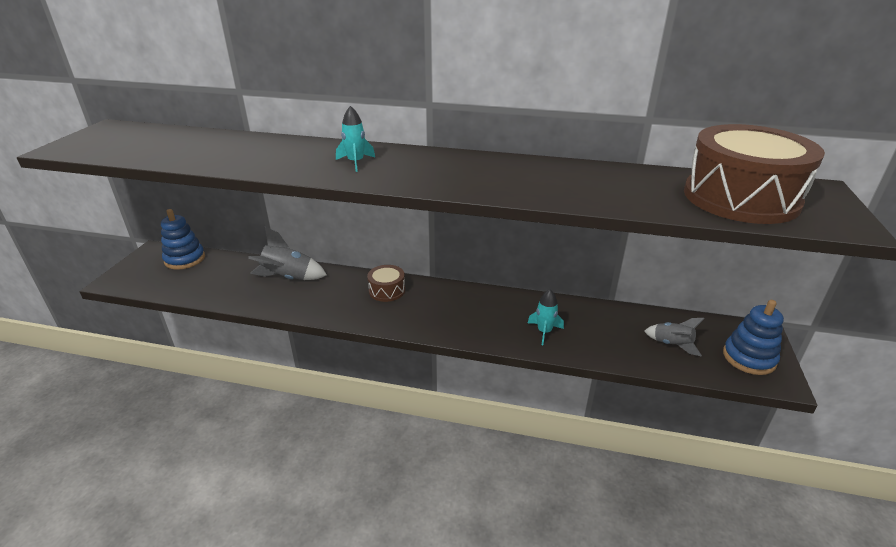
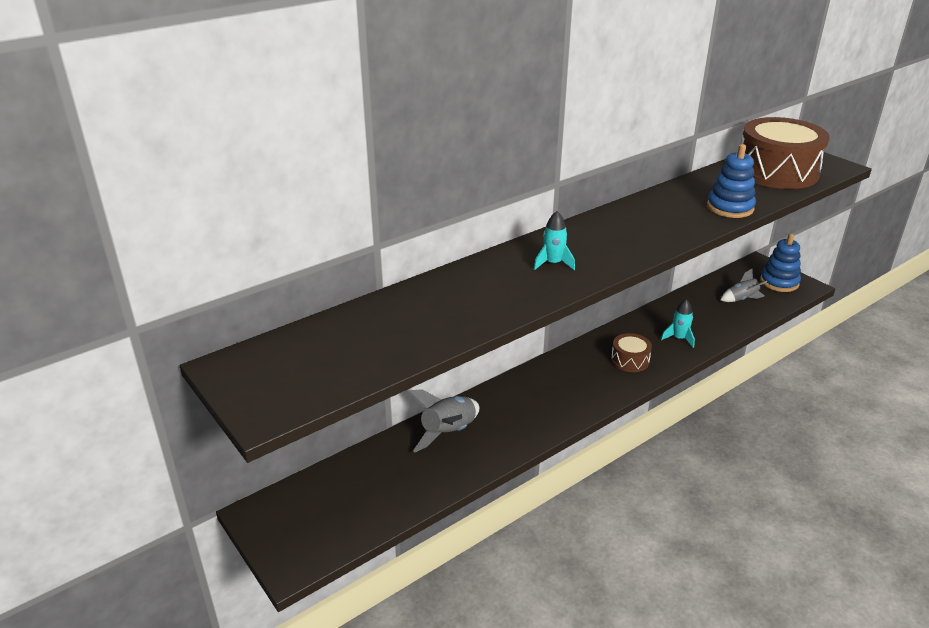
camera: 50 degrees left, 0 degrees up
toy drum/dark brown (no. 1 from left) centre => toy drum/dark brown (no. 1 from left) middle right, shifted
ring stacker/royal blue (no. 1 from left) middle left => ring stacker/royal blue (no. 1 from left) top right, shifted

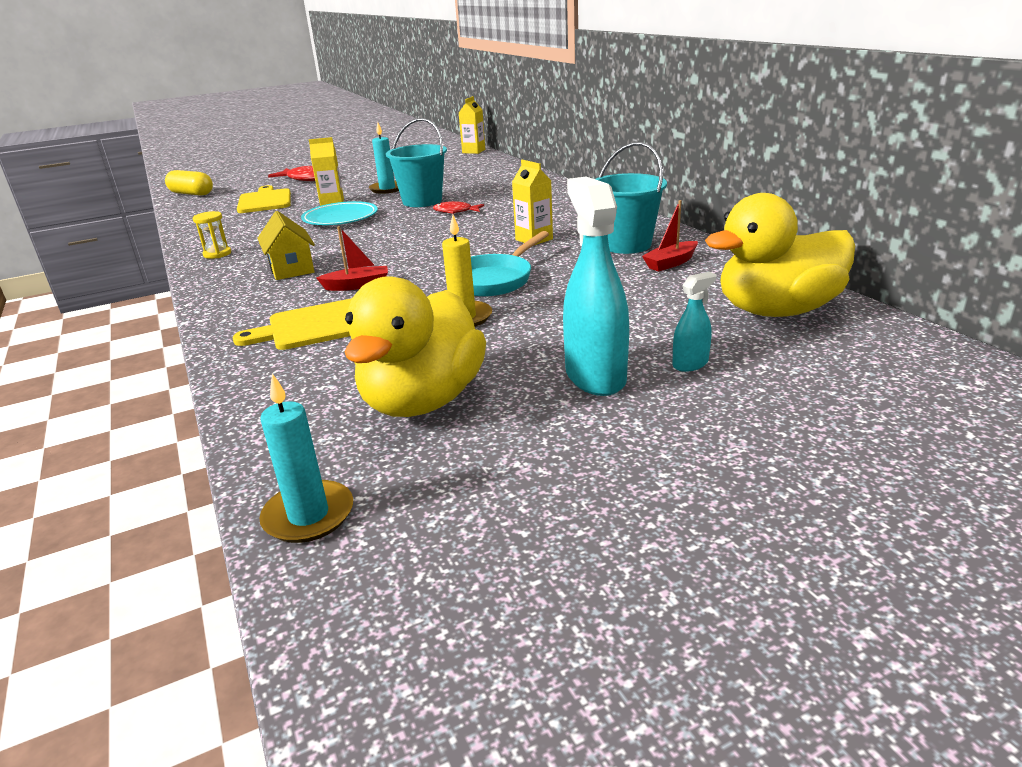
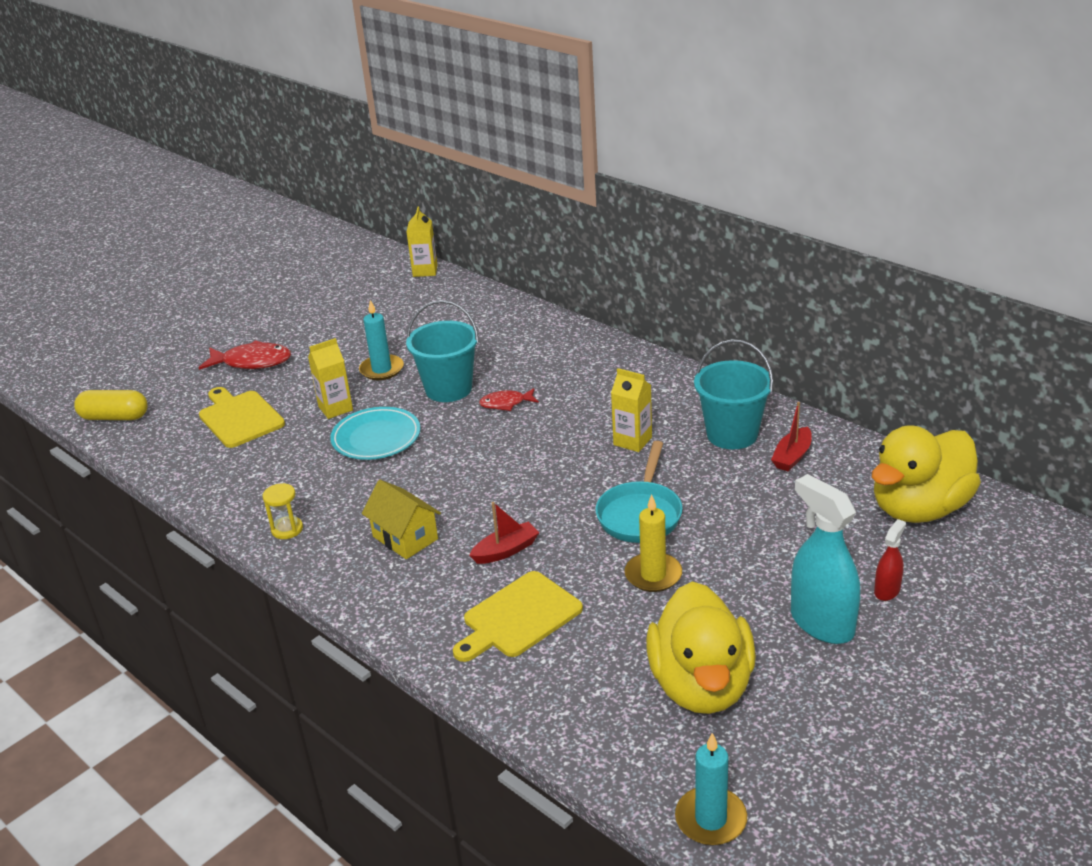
camera: 20 degrees left, 5 degrees up
spray bottle/aqua (no. 2 from left) middle right => spray bottle/red middle right

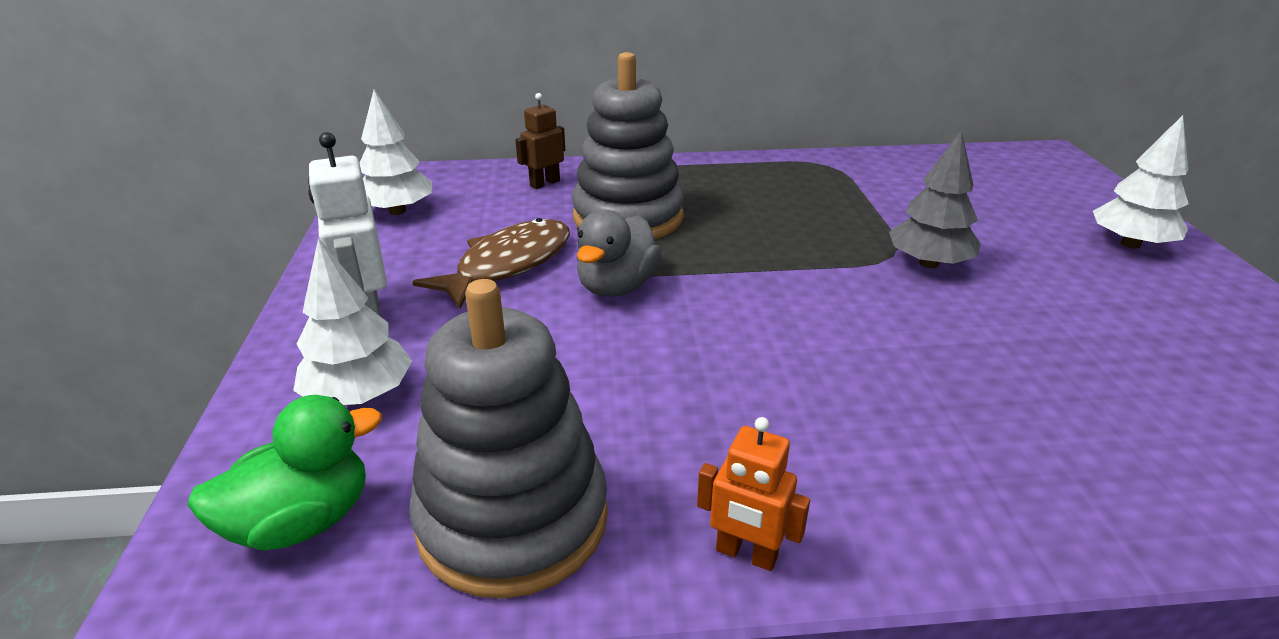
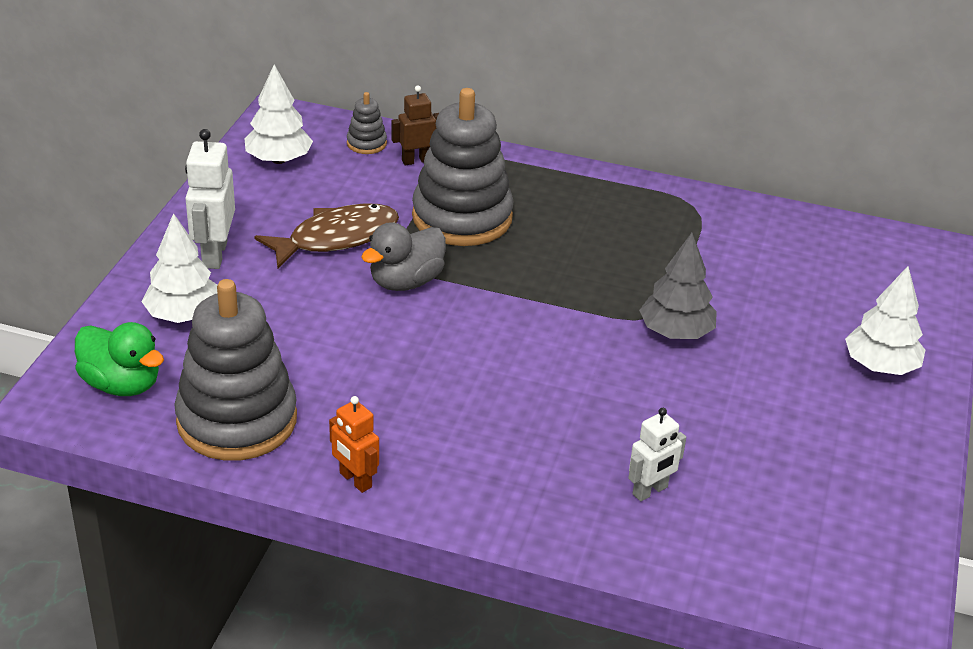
camera: 20 degrees right, 5 degrees up
toy duck/emerald bottom left => toy duck/emerald middle left, 45 degrees clockwise
nothing => ring stacker/grey (no. 2 from left) top centre
nothing => robot/snow-white (no. 2 from left) bottom right

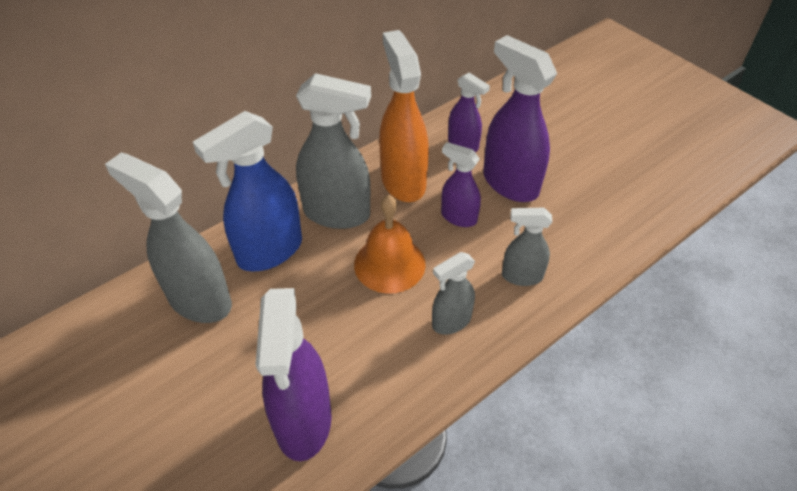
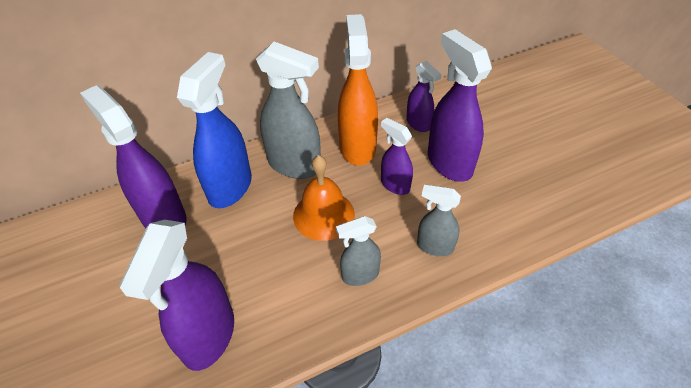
camera: 15 degrees right, 0 degrees up
spray bottle/grey (no. 1 from left) middle left => spray bottle/violet (no. 1 from left) middle left
spray bottle/royal blue middle left, 135 degrees clockwise

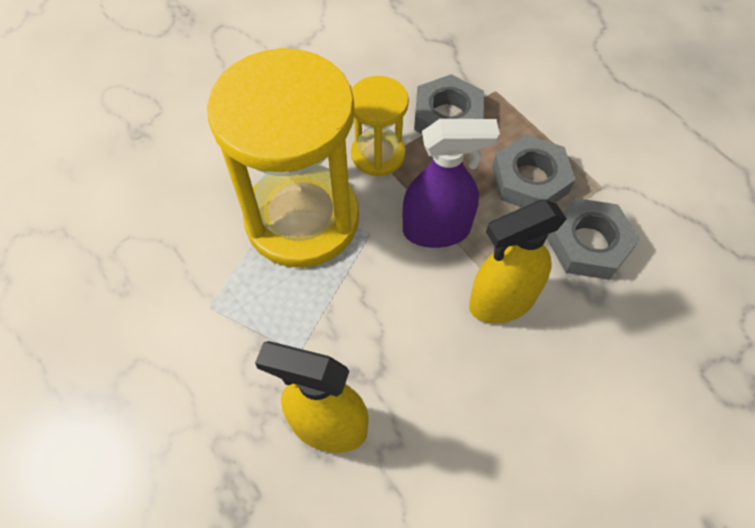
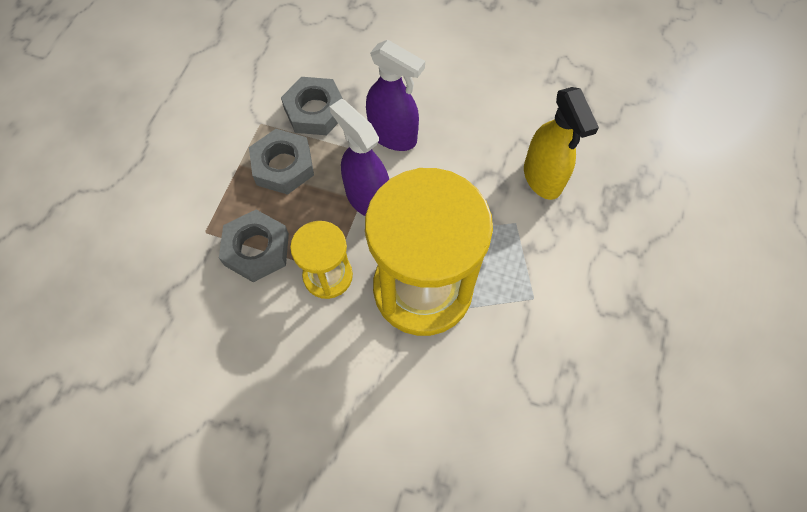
camera: 125 degrees left, 5 degrees up
spray bottle/golden (no. 2 from left) middle right => spray bottle/violet (no. 2 from left) top centre

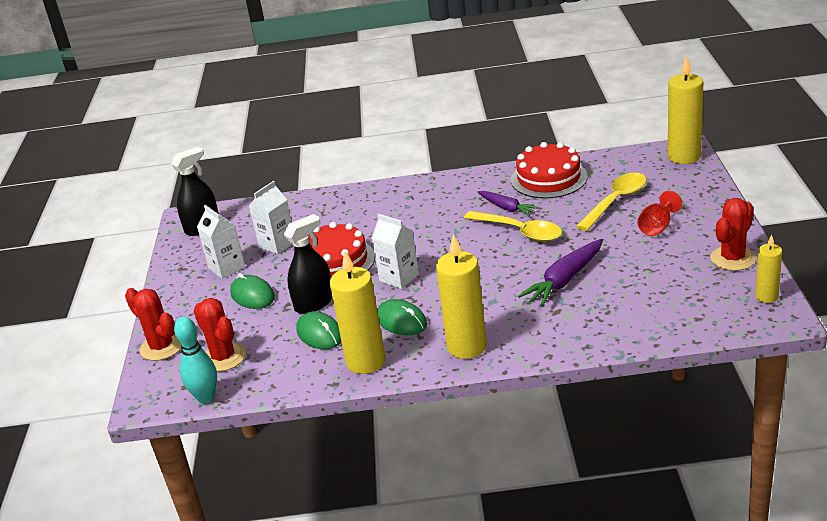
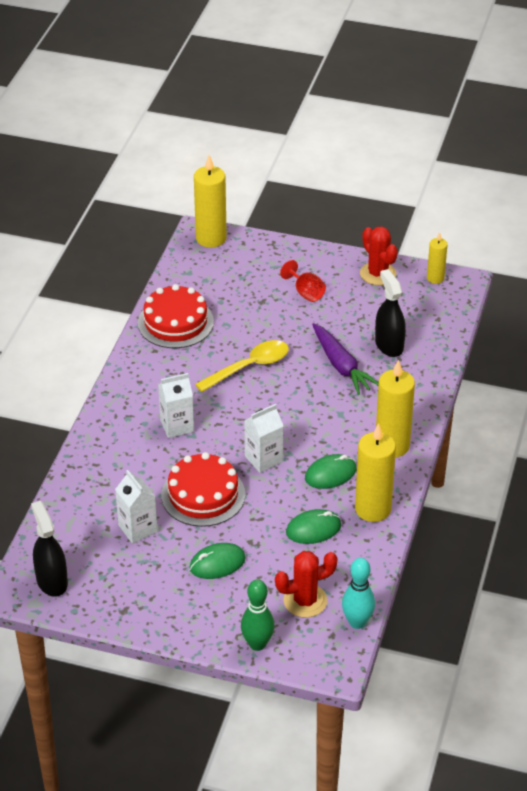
camera: 75 degrees left, 10 degrees up
milk carton/snow-white (no. 1 from left in the first image) middle left => milk carton/snow-white (no. 2 from left) centre, shifted
saguaro cactus/red (no. 1 from left) middle left => bowling pin/emerald bottom centre
spray bottle/ebony (no. 2 from left) centre => spray bottle/ebony (no. 2 from left) middle right, shifted
root vegetable/violet (no. 1 from left) centre => nothing
teaspoon/golden (no. 2 from left) middle right => nothing

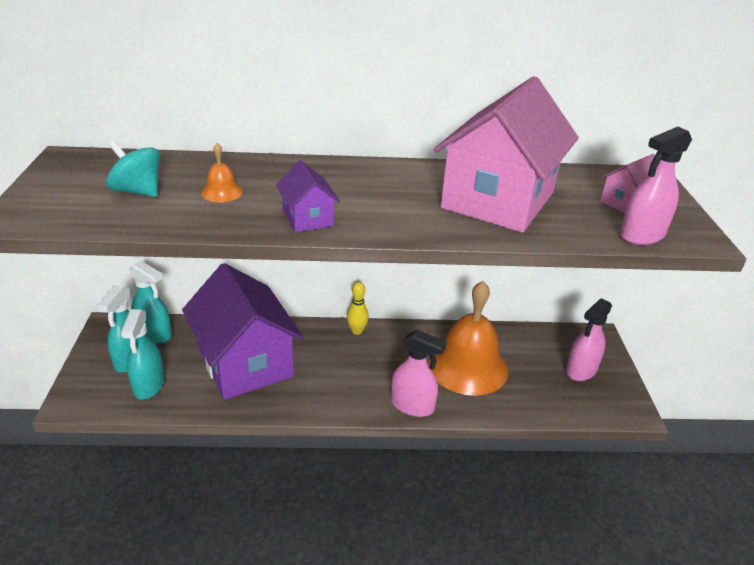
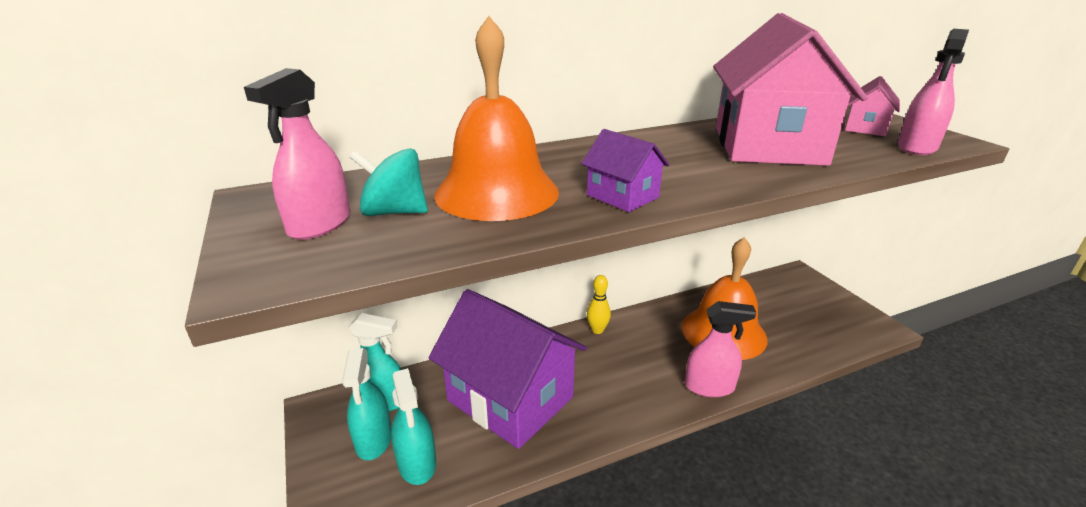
camera: 20 degrees left, 5 degrees down
spray bottle/rosy (no. 2 from left in the first image) middle right => spray bottle/rosy (no. 1 from left) top left, shifted
hand bell/orange (no. 1 from left) top left => hand bell/orange (no. 1 from left) top centre, x2.45

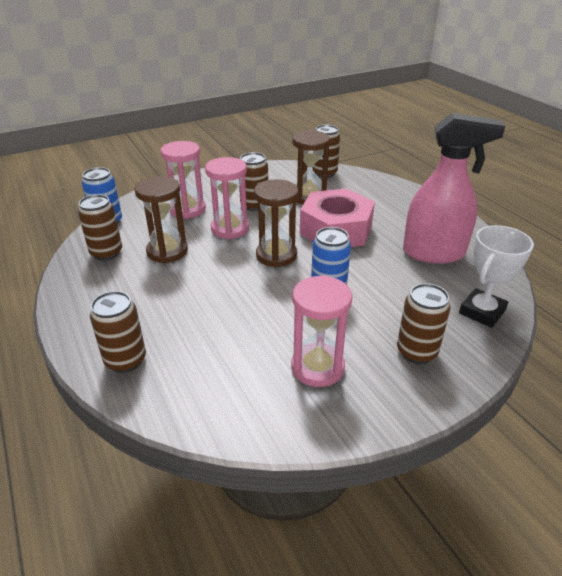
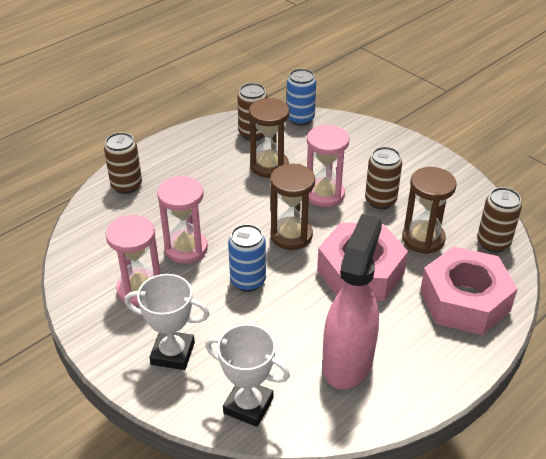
camera: 75 degrees right, 5 degrees up
tin/dark brown (no. 5 from left) middle right => trophy/snow-white (no. 1 from left) bottom left
sand timer/rosy (no. 1 from left in the first image) top left => sand timer/rosy (no. 2 from left) centre, shifted
spray bottle/rosy top right => spray bottle/rosy centre, 150 degrees counterclockwise
nothing => nut/rosy (no. 2 from left) middle right

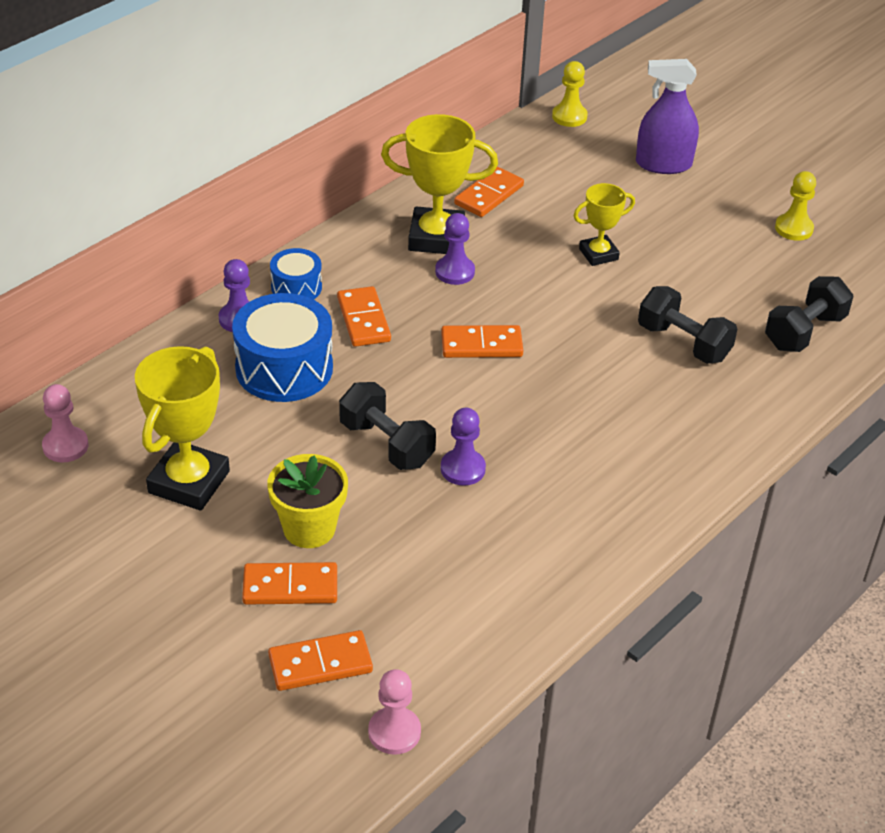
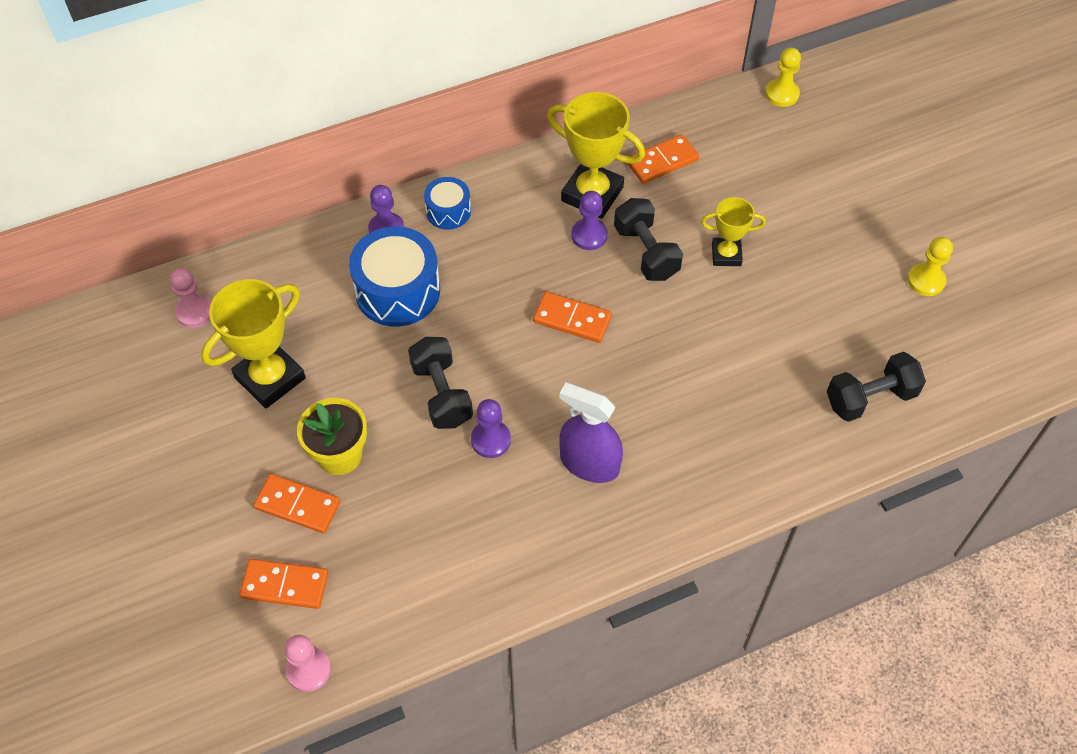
camera: 25 degrees right, 15 degrees up
spray bottle/violet top right => spray bottle/violet centre, shifted
dumbbell/ebony (no. 2 from left) middle right => dumbbell/ebony (no. 2 from left) top centre, shifted
domino/orange (no. 3 from left) centre => nothing

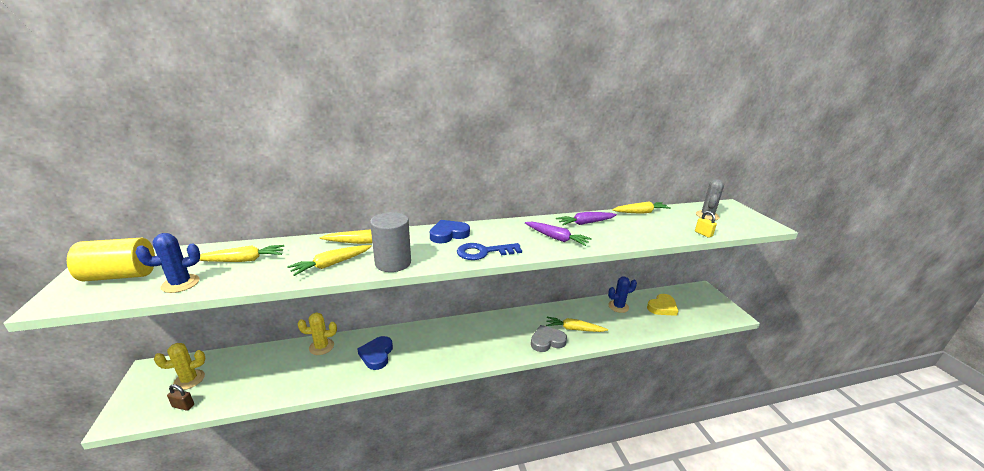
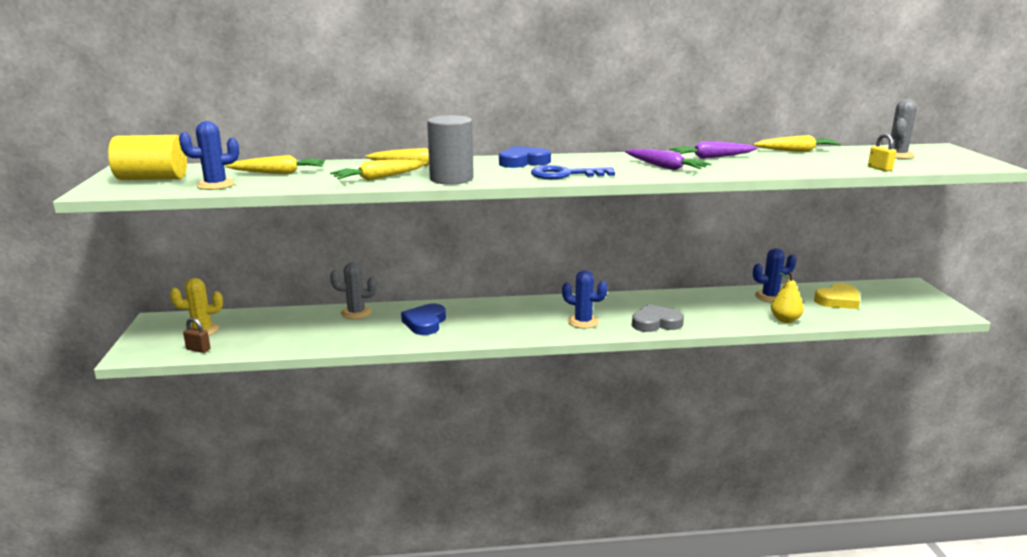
camera: 10 degrees right, 5 degrees down
saguaro cactus/golden (no. 2 from left) bottom left => saguaro cactus/grey (no. 1 from left) centre
nothing => saguaro cactus/royal blue (no. 2 from left) centre
nothing => pear fruit/golden middle right
root vegetable/golden (no. 4 from left) bottom centre => nothing

